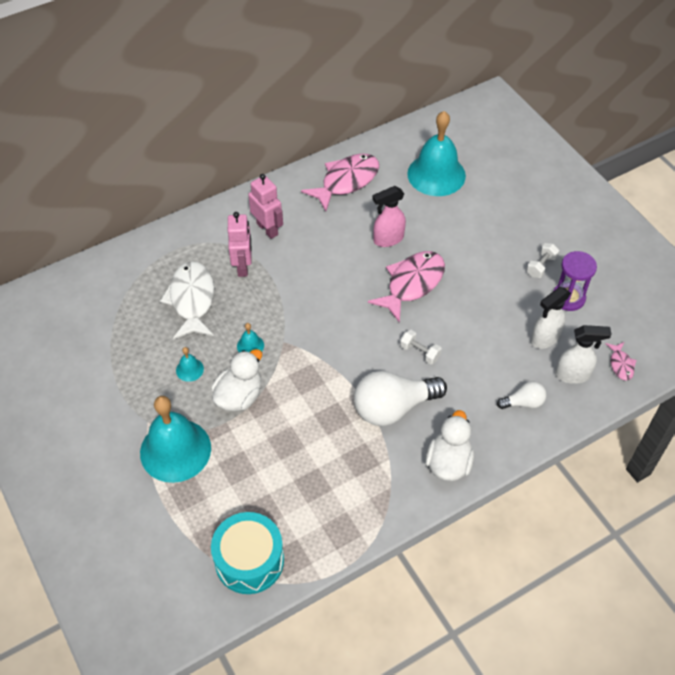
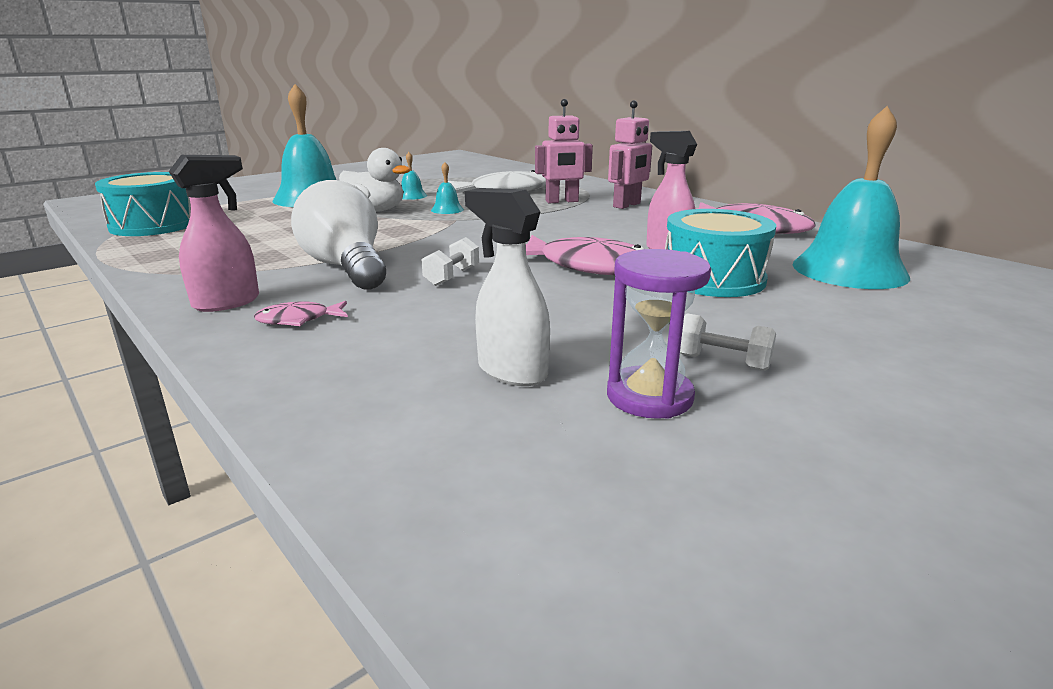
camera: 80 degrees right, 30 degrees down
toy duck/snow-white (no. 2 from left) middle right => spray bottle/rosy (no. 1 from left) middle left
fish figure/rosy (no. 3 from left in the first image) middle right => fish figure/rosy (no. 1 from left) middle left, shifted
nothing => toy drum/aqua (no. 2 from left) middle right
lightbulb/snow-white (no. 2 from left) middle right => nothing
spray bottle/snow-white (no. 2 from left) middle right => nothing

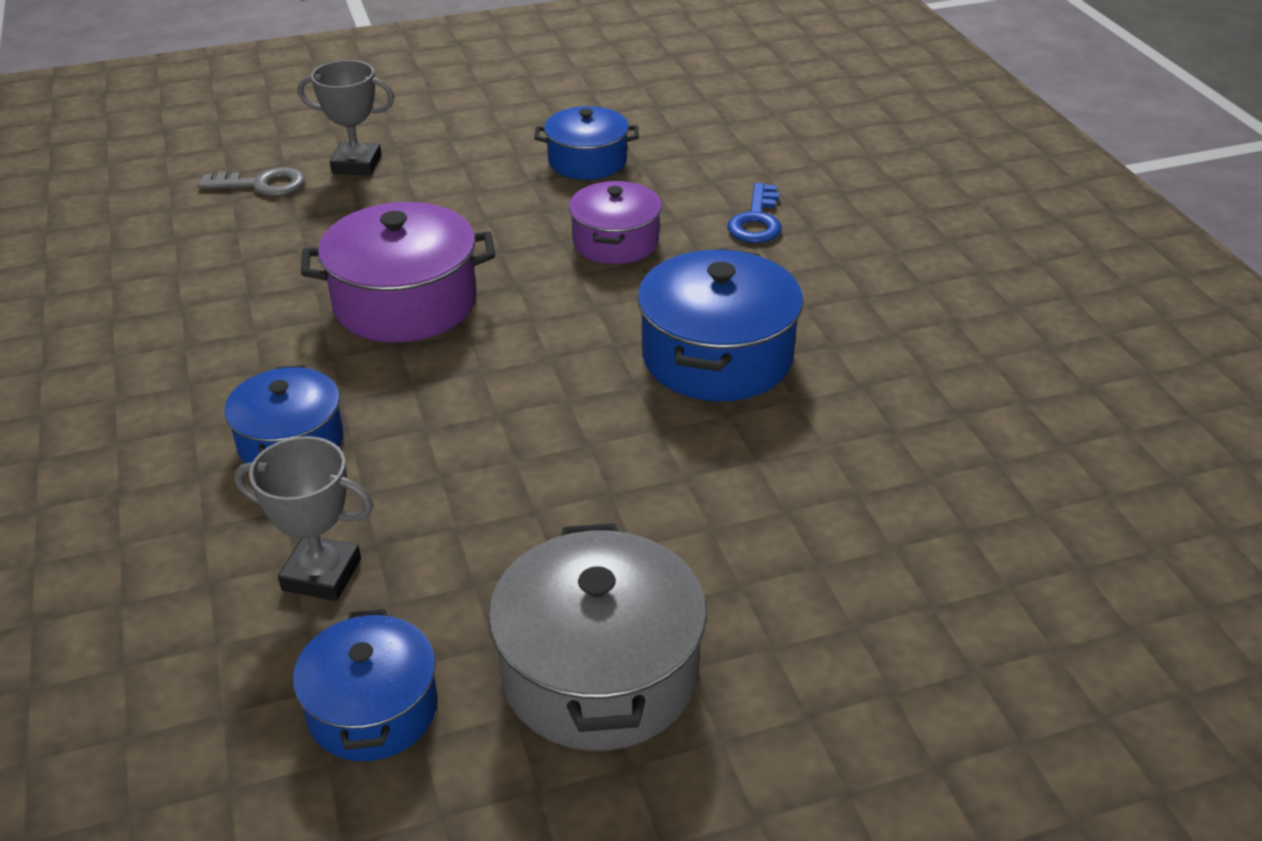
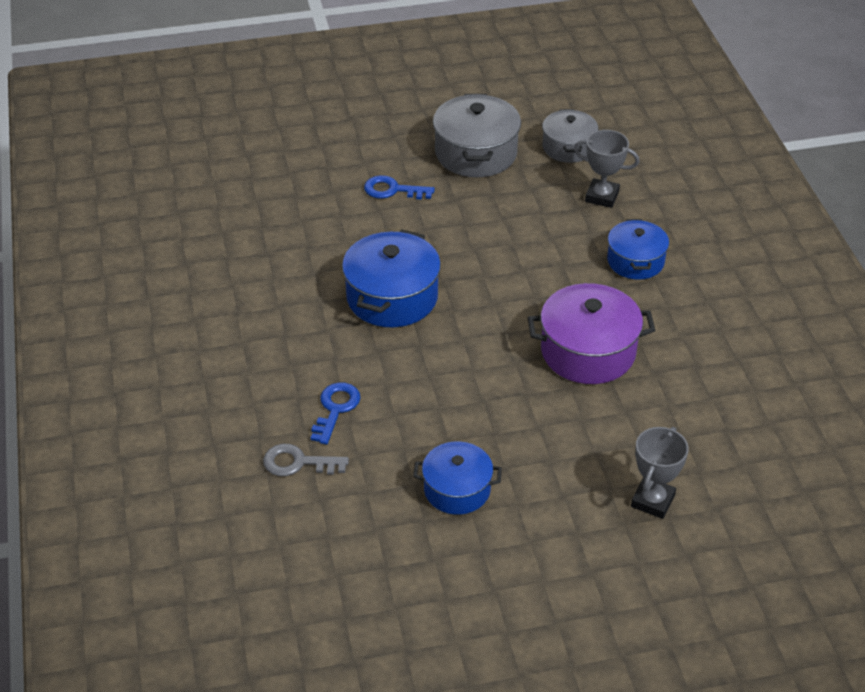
camera: 175 degrees left, 5 degrees up
key/grey top left => key/grey centre, shifted
nothing => key/royal blue (no. 2 from left) top centre
pot/royal blue (no. 2 from left) bottom left => pot/grey (no. 2 from left) top centre
trophy/grey (no. 2 from left) top left => trophy/grey (no. 2 from left) bottom right, 75 degrees counterclockwise
pot/violet (no. 2 from left) top centre => nothing

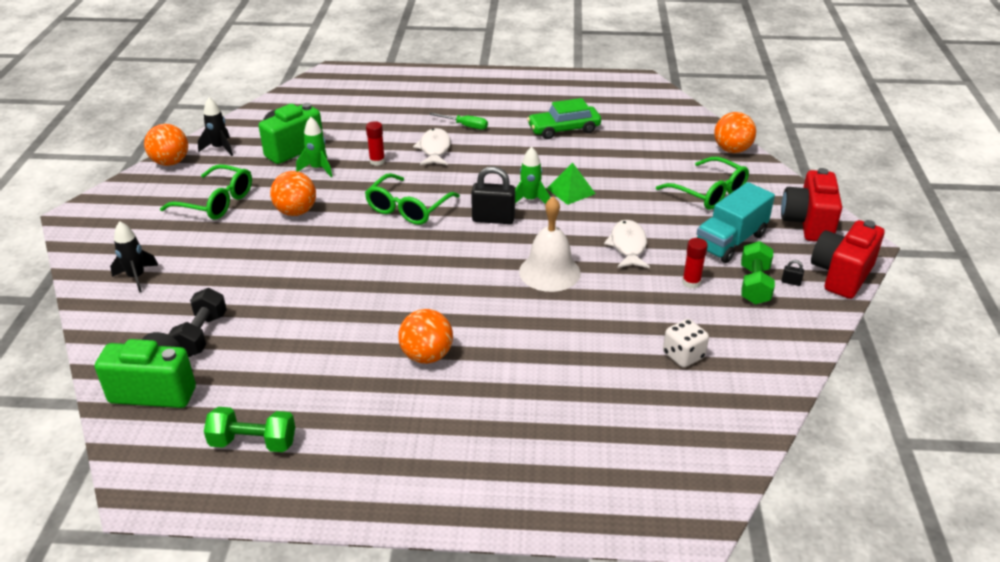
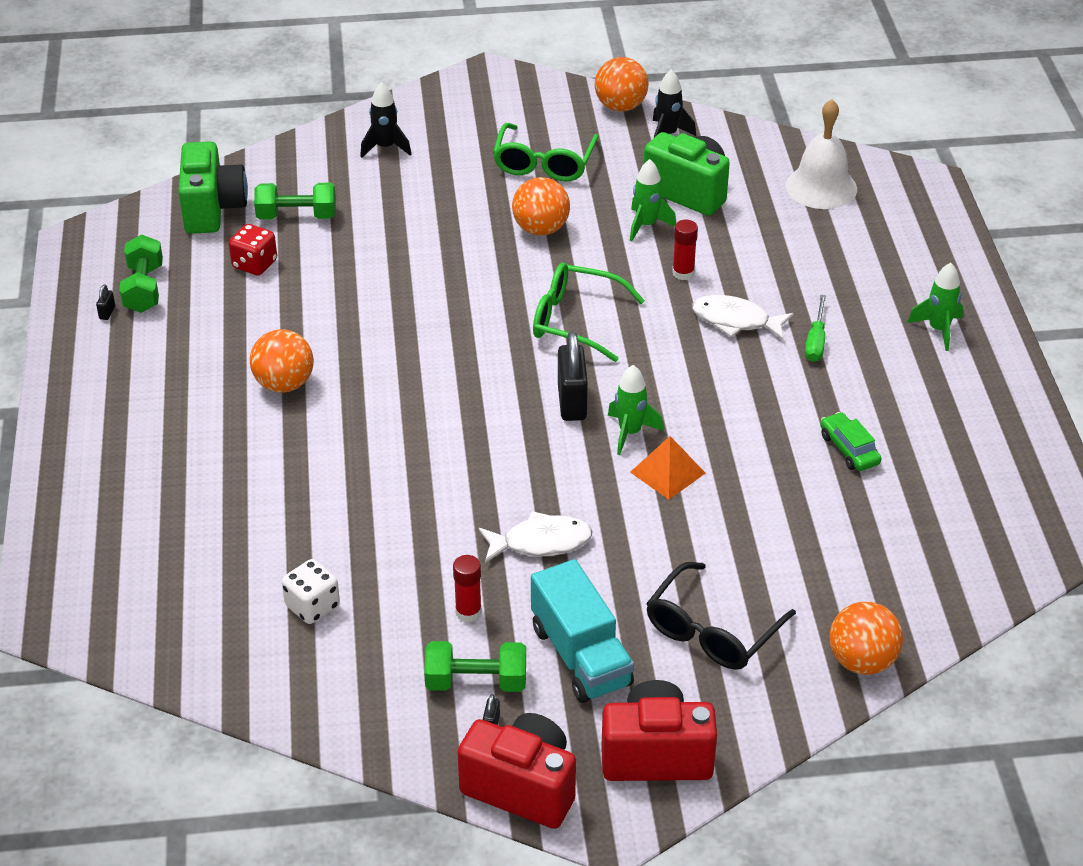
camera: 80 degrees right, 5 degrees up
nothing => lock/ebony (no. 1 from left) middle left
nothing => game die/red top left
dumbbell/ebony middle left => dumbbell/emerald (no. 2 from left) top left
toy truck/aqua middle right => toy truck/aqua bottom centre, 150 degrees counterclockwise
solid pyramid/emerald top centre => solid pyramid/orange centre
glasses/emerald (no. 3 from left) top right => glasses/ebony bottom centre
fish figure/snow-white (no. 1 from left in the first image) top centre => fish figure/snow-white (no. 2 from left) middle right, 150 degrees counterclockwise
hand bell/snow-white centre => hand bell/snow-white top right, shifted
car/emerald top centre => car/emerald middle right, x0.64
nothing => rocket/emerald (no. 3 from left) middle right

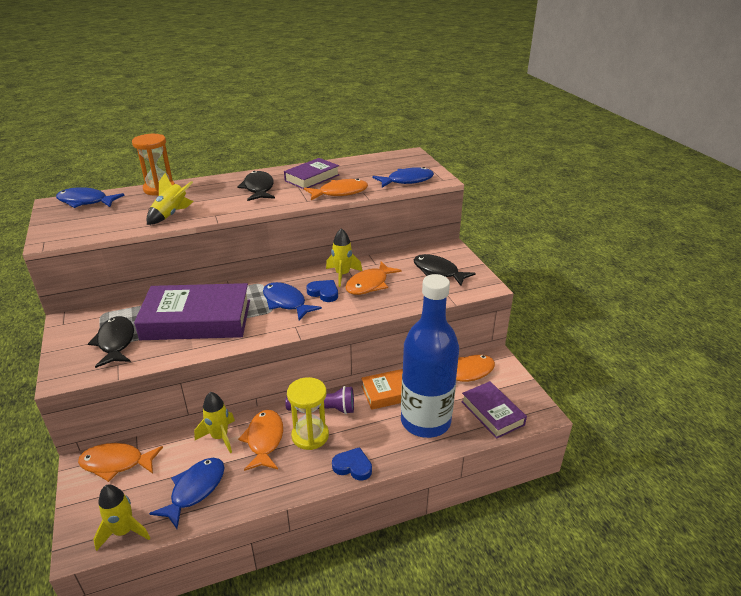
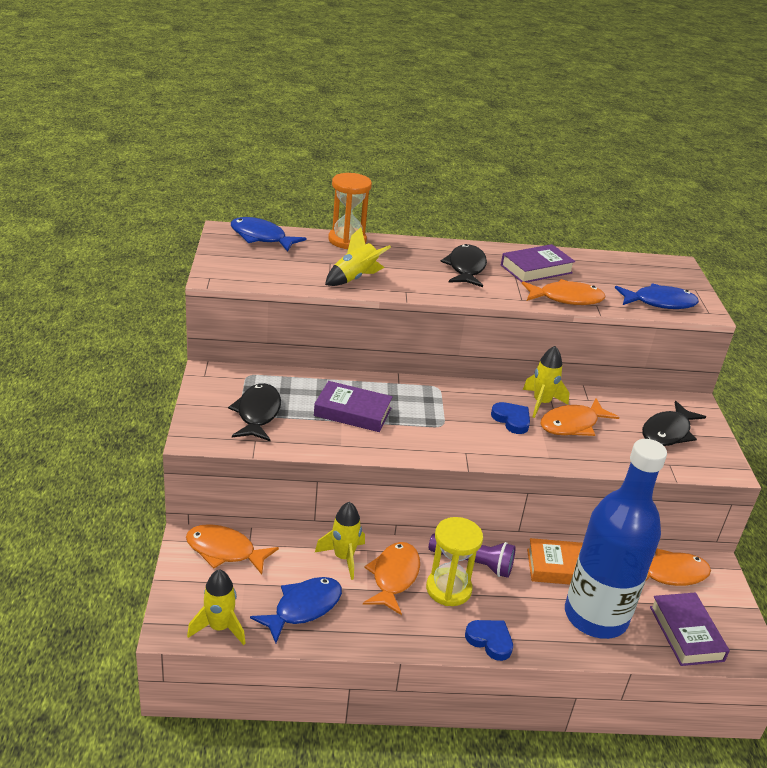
camera: 15 degrees right, 0 degrees up
hardback/violet (no. 1 from left) middle left => hardback/violet (no. 1 from left) centre, x0.57
fish figure/ebony (no. 3 from left) centre => fish figure/ebony (no. 3 from left) middle right, 105 degrees counterclockwise
fish figure/royal blue (no. 3 from left) centre => nothing

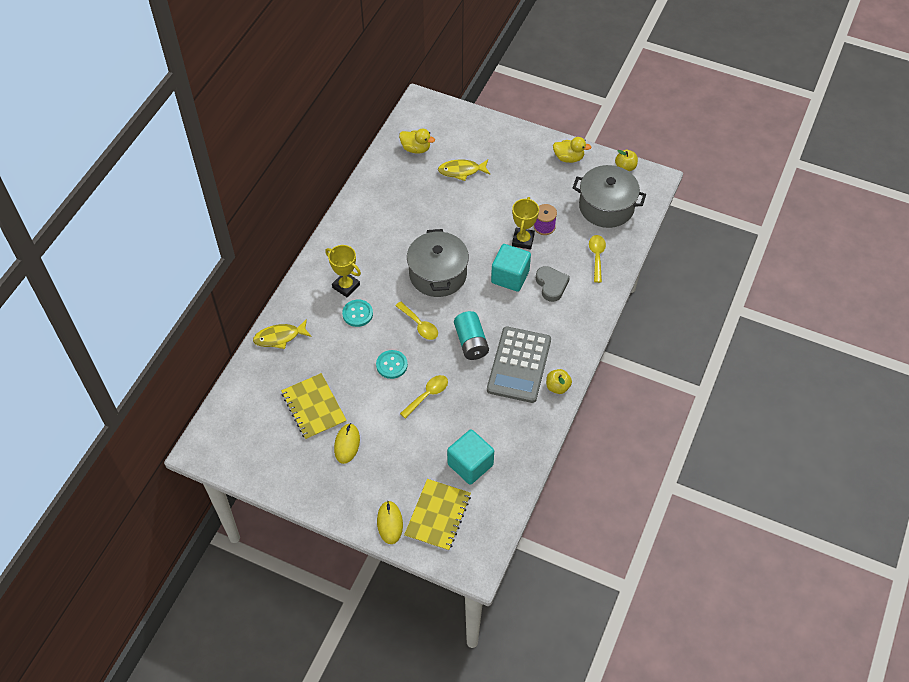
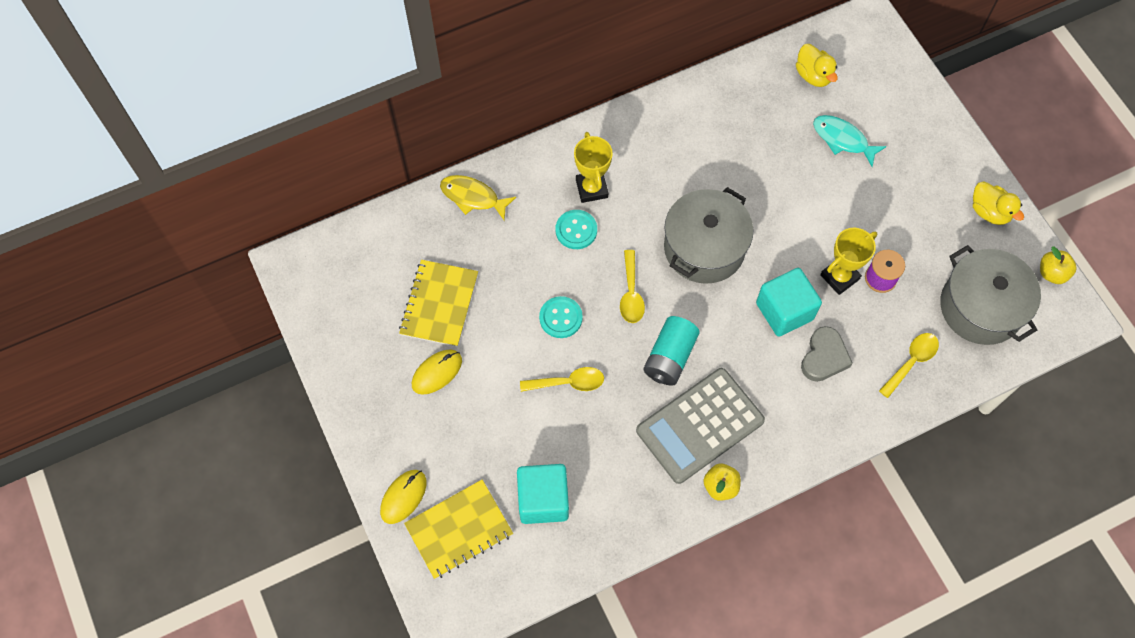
camera: 40 degrees right, 10 degrees up
fish figure/golden (no. 2 from left) top centre => fish figure/aqua top right

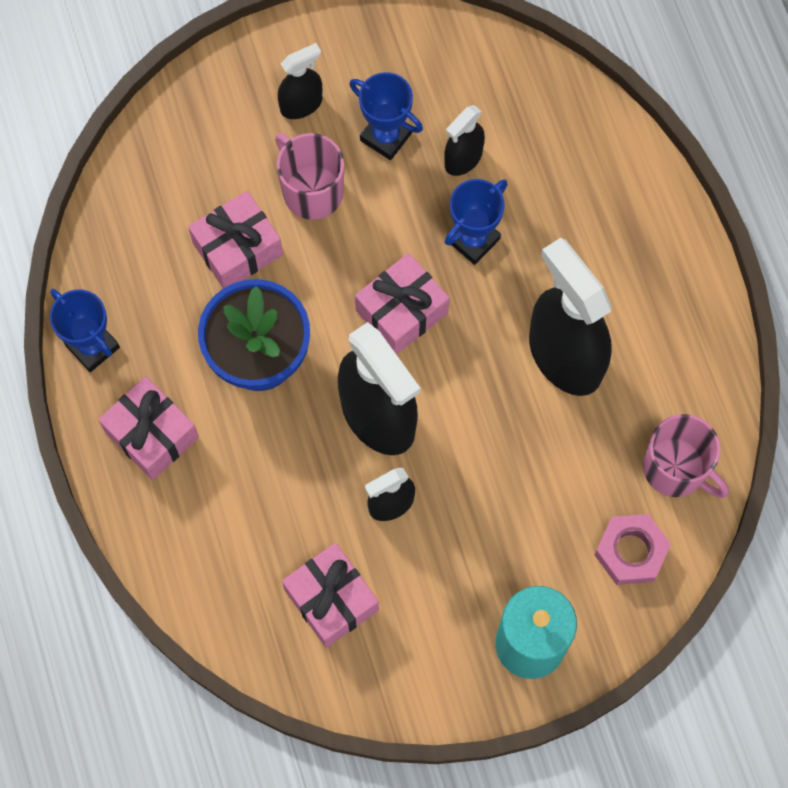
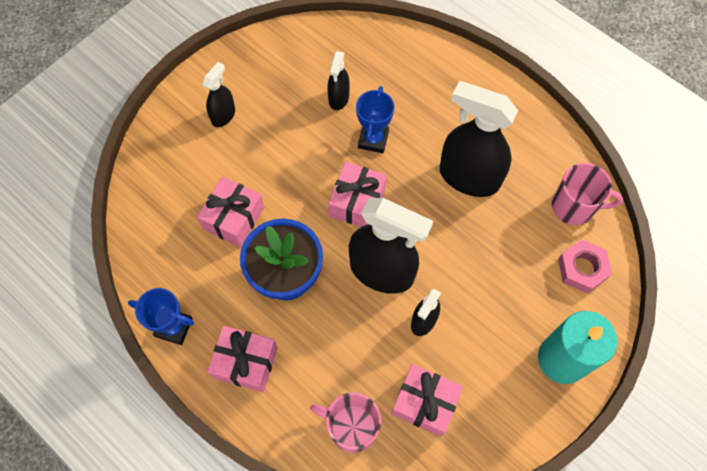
camera: 30 degrees left, 5 degrees down
mug/rosy (no. 1 from left) top centre => mug/rosy (no. 1 from left) bottom centre, shifted
trophy/royal blue (no. 2 from left) top centre => nothing

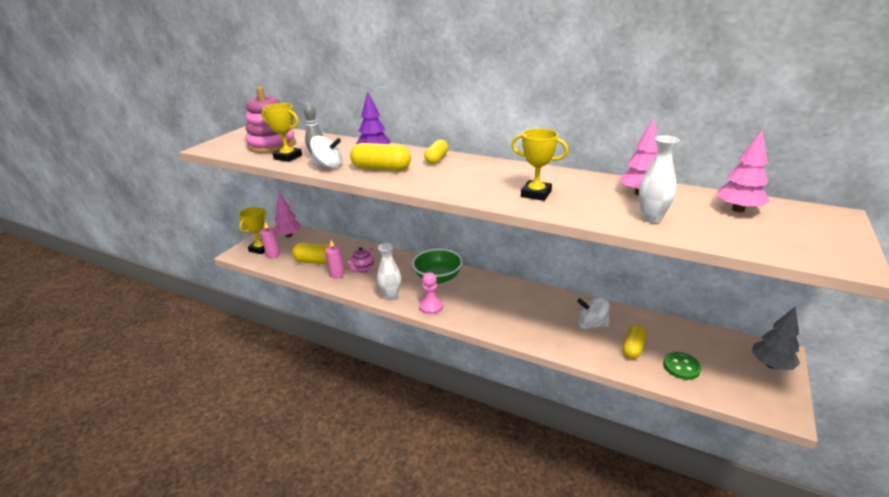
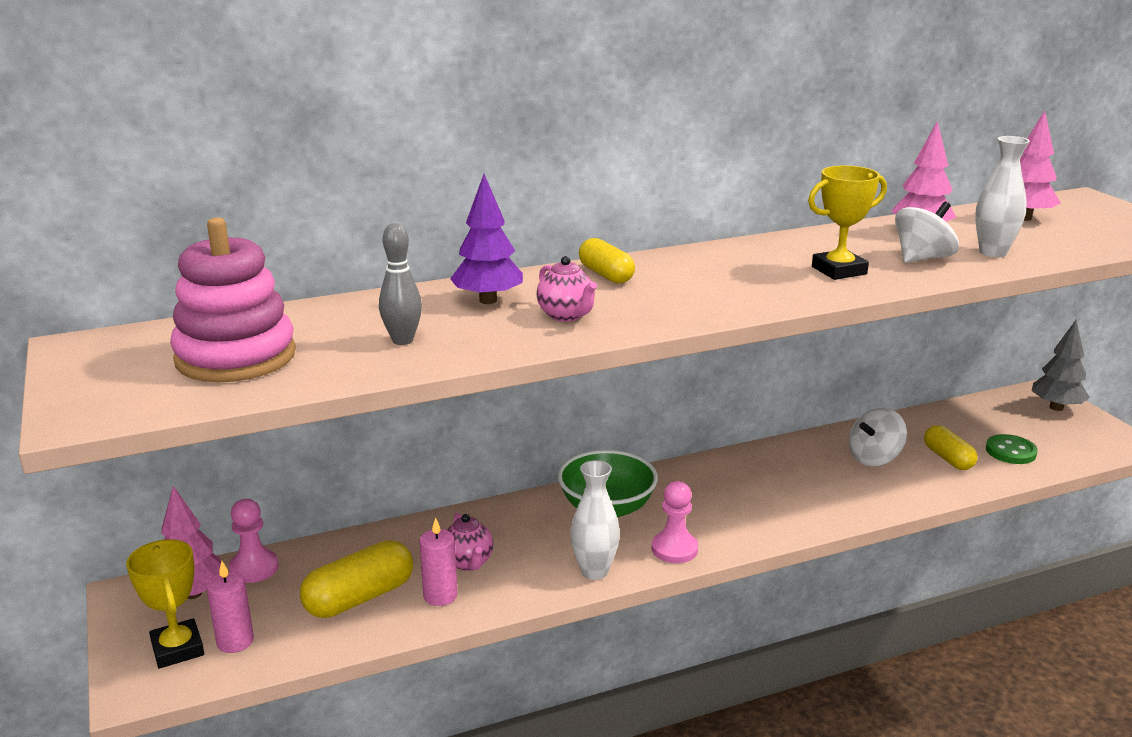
camera: 50 degrees left, 5 degrees down
nothing => pawn/rosy (no. 1 from left) bottom left
capsule/golden (no. 2 from left) top centre => tea pot/rosy (no. 2 from left) centre
toy top/snow-white (no. 1 from left in the first image) top centre => toy top/snow-white (no. 2 from left) top right, shifted
trophy/golden (no. 2 from left) top left => nothing

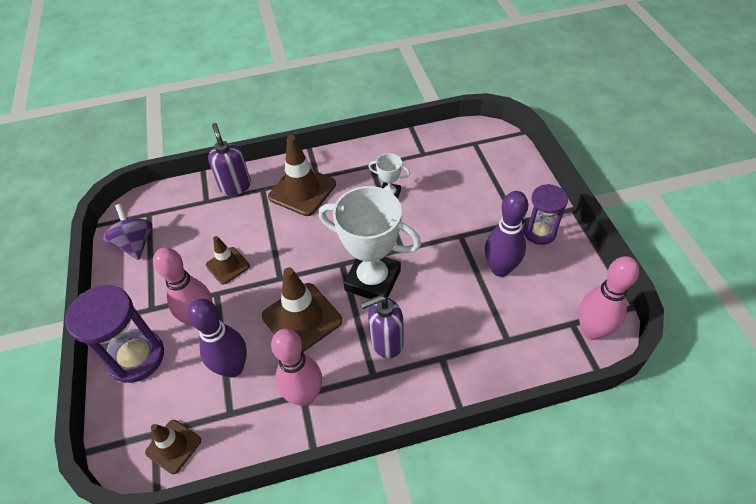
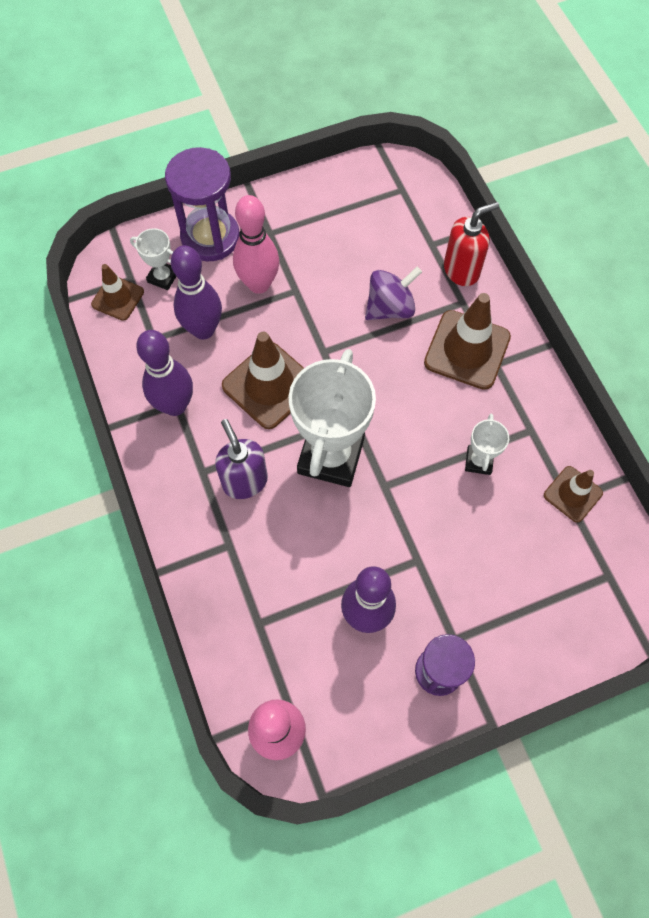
camera: 80 degrees right, 15 degrees up
nothing => trophy/snow-white (no. 1 from left) top left
bowling pin/rosy (no. 2 from left) bottom centre => bowling pin/violet (no. 1 from left) middle left
toy top/violet middle left => toy top/violet top centre, shifted
soap pump/violet (no. 1 from left) top left => soap pump/red top right
road cone/dark brown (no. 2 from left in the first image) middle left => road cone/dark brown (no. 4 from left) middle right, shifted

